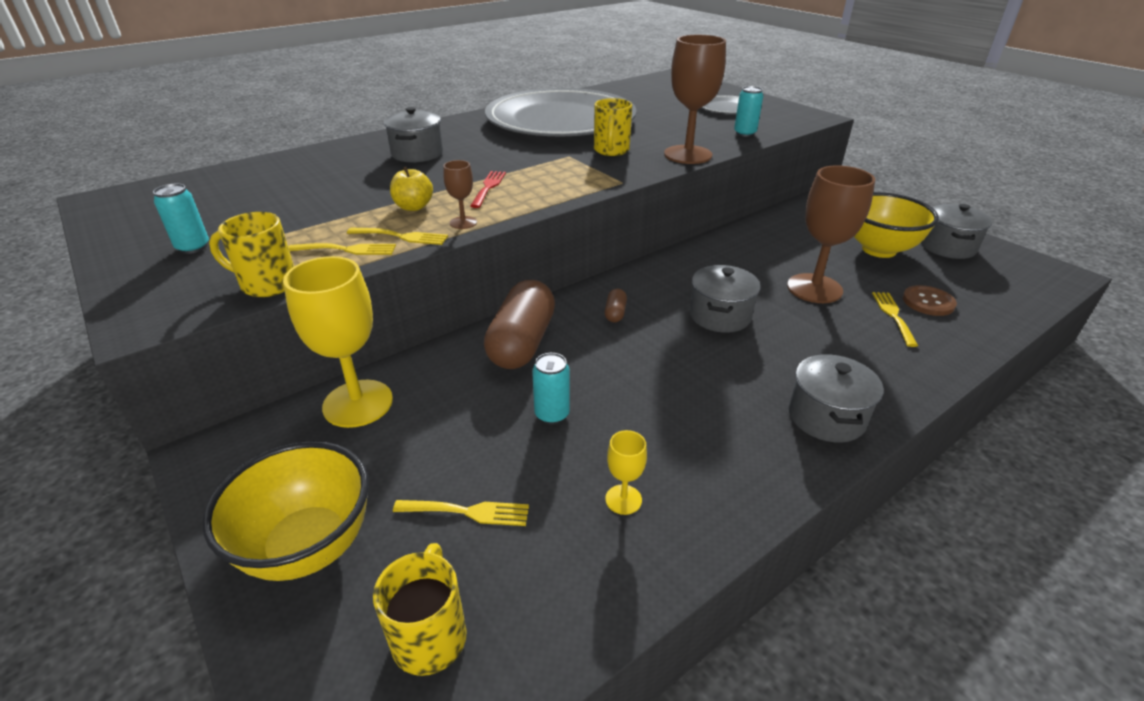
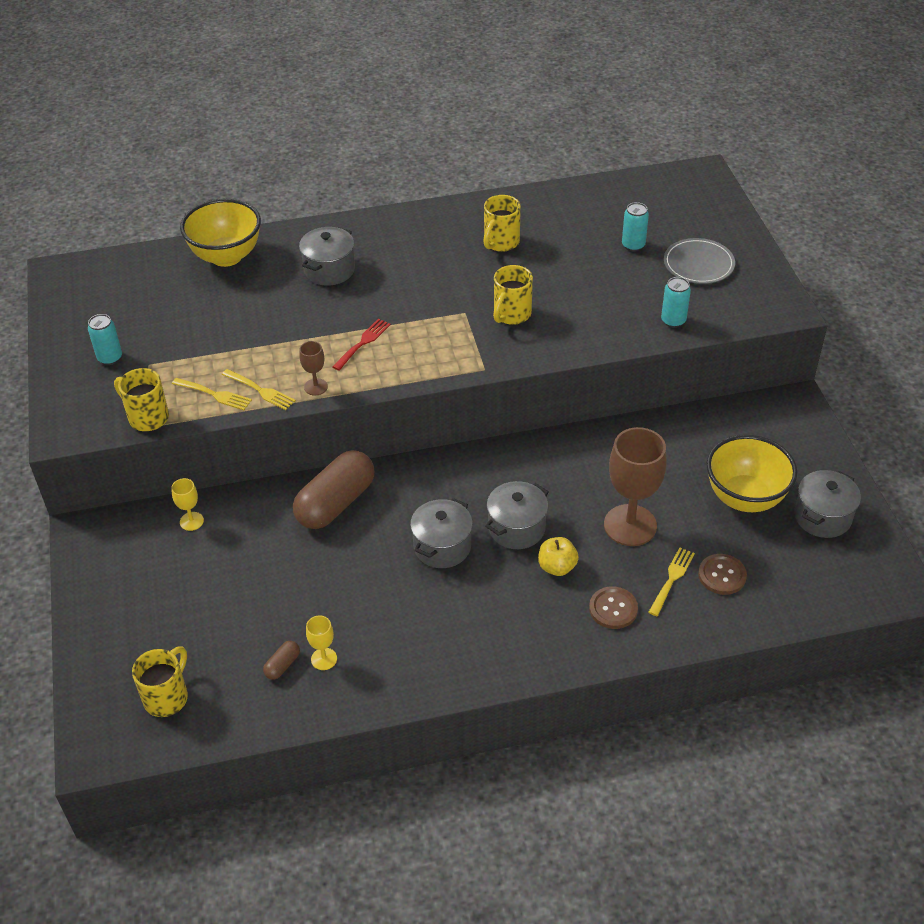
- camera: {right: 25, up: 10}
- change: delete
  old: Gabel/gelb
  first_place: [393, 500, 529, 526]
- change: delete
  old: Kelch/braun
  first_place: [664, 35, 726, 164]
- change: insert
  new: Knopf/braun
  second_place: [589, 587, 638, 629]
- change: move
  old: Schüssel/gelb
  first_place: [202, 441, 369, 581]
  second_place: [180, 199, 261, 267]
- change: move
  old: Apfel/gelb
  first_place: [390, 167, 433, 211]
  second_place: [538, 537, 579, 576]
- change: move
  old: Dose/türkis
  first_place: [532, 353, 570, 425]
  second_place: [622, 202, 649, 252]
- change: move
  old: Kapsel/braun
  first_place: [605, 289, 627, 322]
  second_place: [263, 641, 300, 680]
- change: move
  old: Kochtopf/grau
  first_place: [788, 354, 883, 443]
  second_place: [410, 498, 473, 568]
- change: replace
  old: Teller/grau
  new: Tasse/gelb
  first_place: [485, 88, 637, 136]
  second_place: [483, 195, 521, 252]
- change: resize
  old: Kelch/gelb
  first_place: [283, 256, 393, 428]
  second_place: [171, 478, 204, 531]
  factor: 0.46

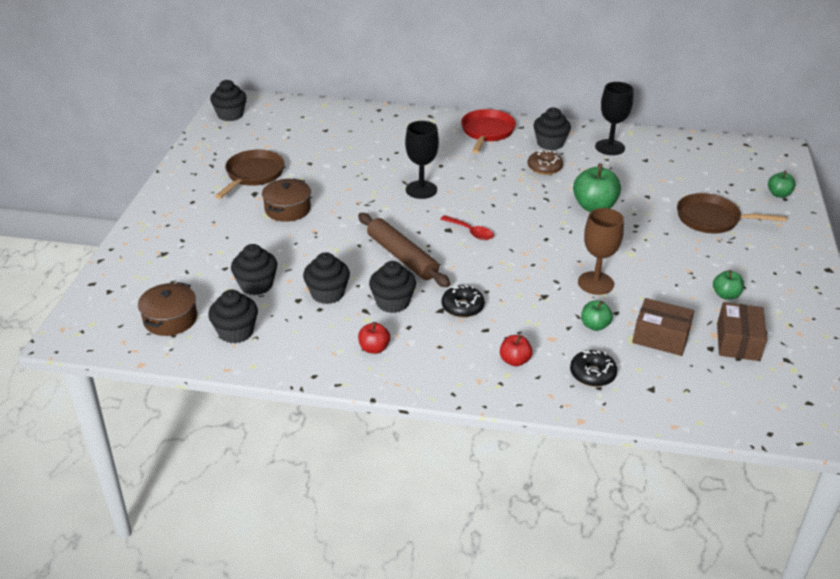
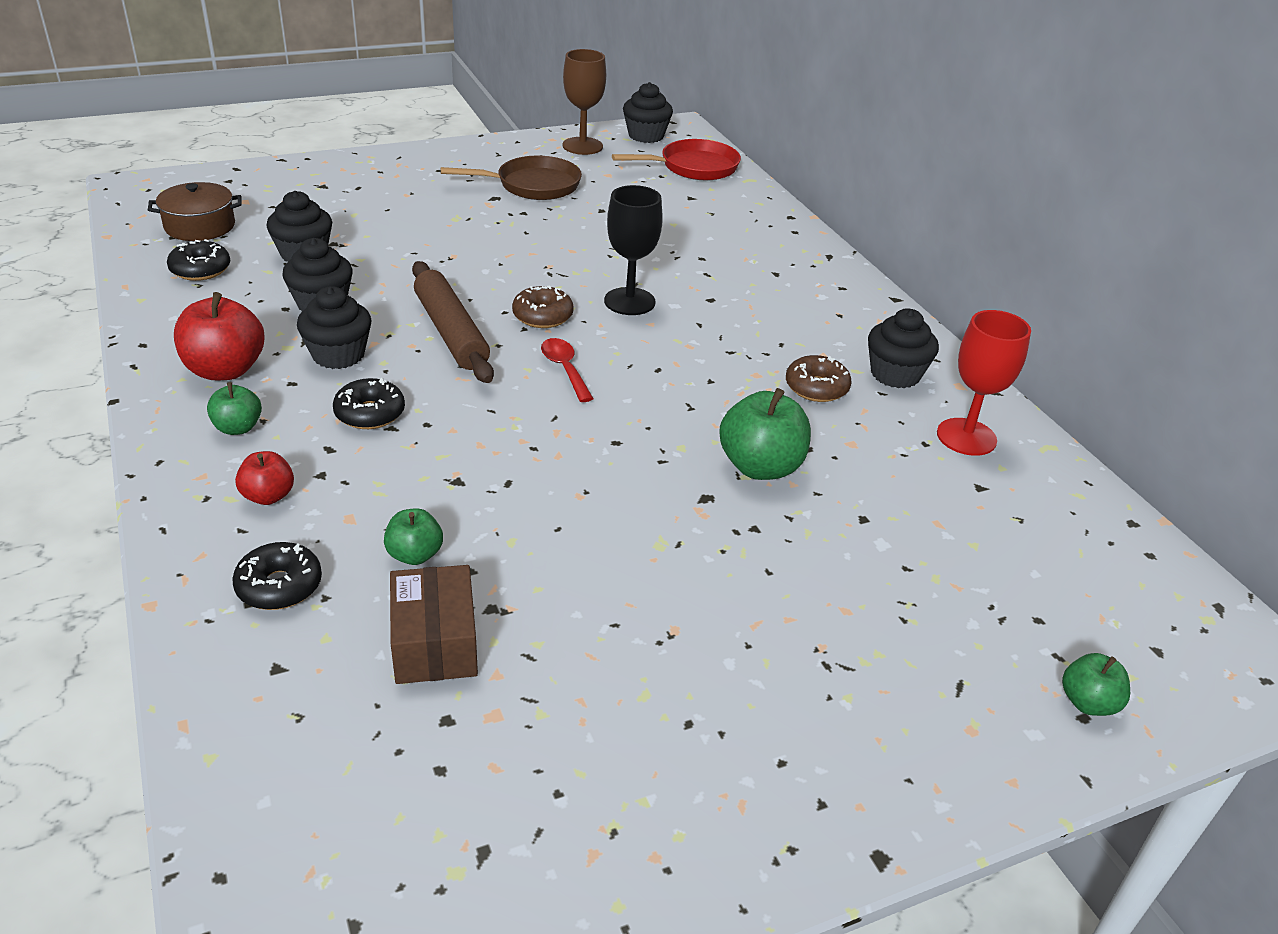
- camera: {right: 55, up: 0}
- change: delete
  old: Kochtopf/braun
  first_place: [262, 179, 311, 222]
- change: delete
  old: Pfanne/braun
  first_place: [677, 193, 787, 233]
- change: delete
  old: Schachtel/braun
  first_place: [717, 302, 767, 361]
- change: insert
  new: Donut/braun
  second_place: [512, 285, 574, 328]
- change: move
  old: Pfanne/rot
  first_place: [461, 109, 516, 154]
  second_place: [612, 139, 741, 180]
- change: move
  old: Kelch/braun
  first_place: [578, 208, 624, 295]
  second_place: [563, 49, 606, 155]
- change: move
  old: Apfel/grün
  first_place: [713, 270, 744, 300]
  second_place: [207, 382, 262, 435]
- change: replace
  old: Muffin/schwarz
  new: Donut/schwarz
  first_place: [208, 289, 258, 343]
  second_place: [167, 239, 230, 281]
- change: recolor
  old: Kelch/schwarz
  new: Kelch/rot
  first_place: [595, 82, 634, 155]
  second_place: [937, 310, 1031, 456]
- change: rotate
  old: Nudelholz/braun
  first_place: [358, 213, 450, 287]
  second_place: [412, 261, 494, 383]
  degrees: -45
- change: rotate
  old: Löffel/rot
  first_place: [440, 215, 494, 240]
  second_place: [541, 338, 594, 402]
  degrees: 150
- change: resize
  old: Apfel/rot
  first_place: [358, 322, 390, 354]
  second_place: [174, 292, 264, 380]
  factor: 1.76

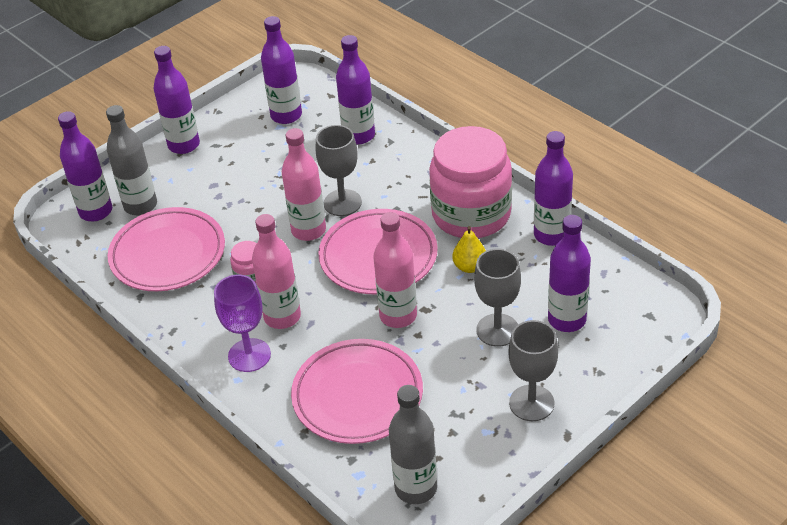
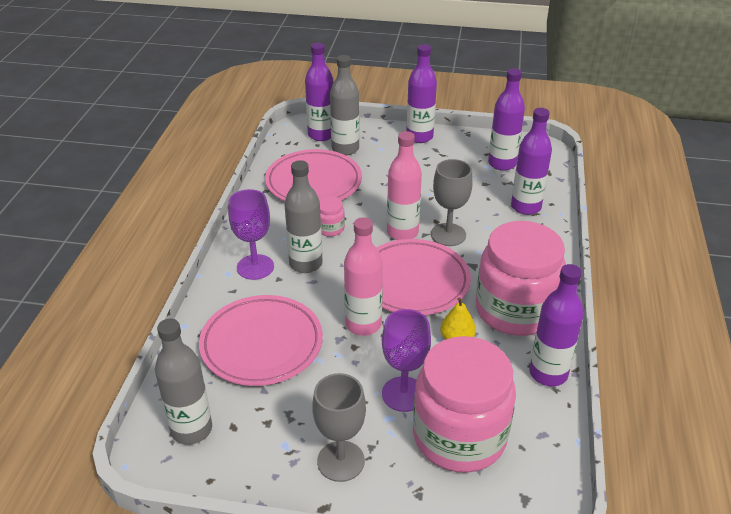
- camera: {right: 50, up: -5}
- change: replace
  old: Flasche/lila
  new: Einmachglas/rosa
  first_place: [548, 215, 591, 332]
  second_place: [413, 336, 516, 473]
- change: recolor
  old: Flasche/rosa
  new: Flasche/grau
  first_place: [252, 214, 301, 329]
  second_place: [284, 160, 323, 273]
- change: recolor
  old: Kelch/grau
  new: Kelch/lila
  first_place: [474, 249, 521, 347]
  second_place: [382, 309, 431, 412]

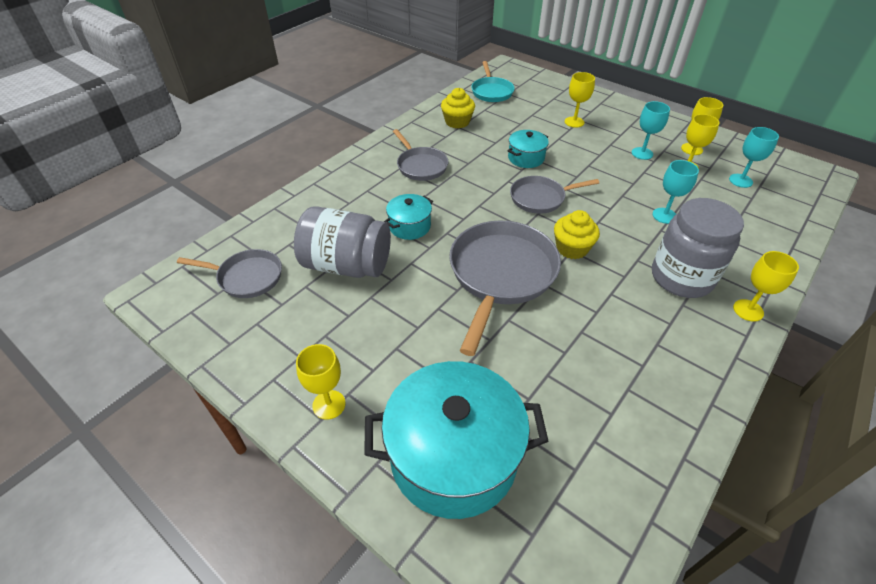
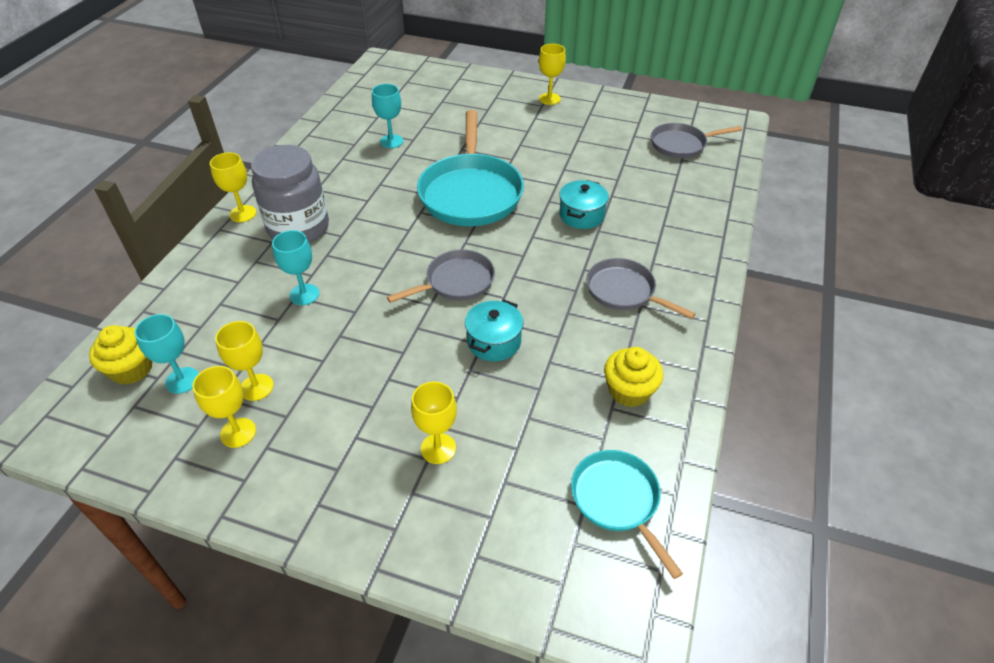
- camera: {right: 160, up: 0}
- change: delete
  old: Einmachglas/grau
  first_place: [294, 206, 391, 278]
- change: delete
  old: Kochtopf/türkis
  first_place: [364, 361, 548, 519]
- change: move
  old: Muffin/gelb
  first_place: [554, 210, 600, 259]
  second_place: [89, 325, 152, 385]
- change: move
  old: Kelch/türkis
  first_place: [632, 101, 670, 160]
  second_place: [372, 84, 403, 148]
- change: recolor
  old: Pfanne/grau
  new: Pfanne/türkis
  first_place: [449, 221, 561, 356]
  second_place: [417, 110, 524, 226]

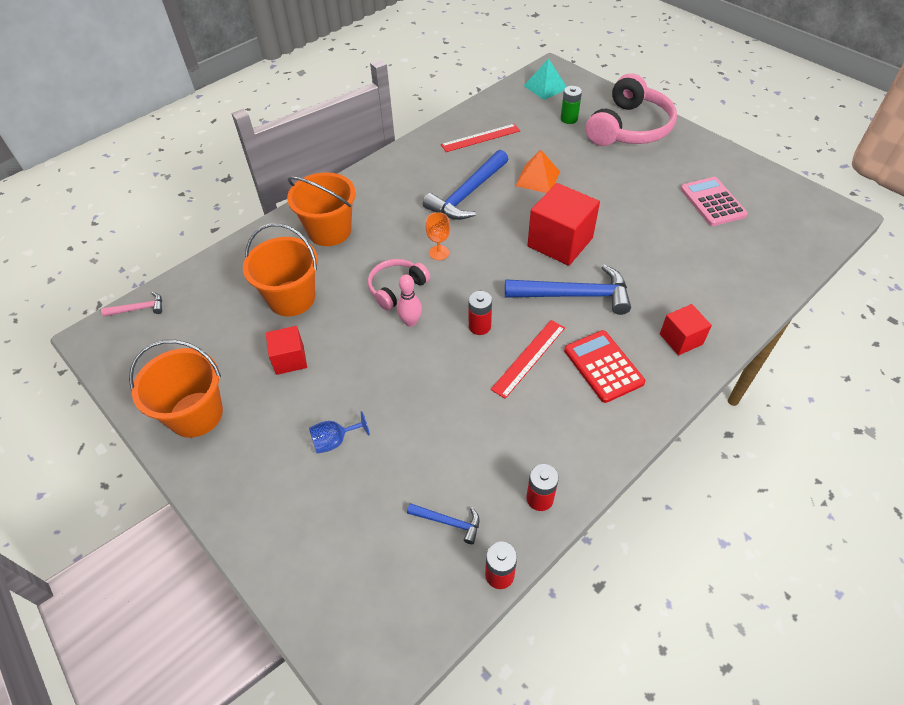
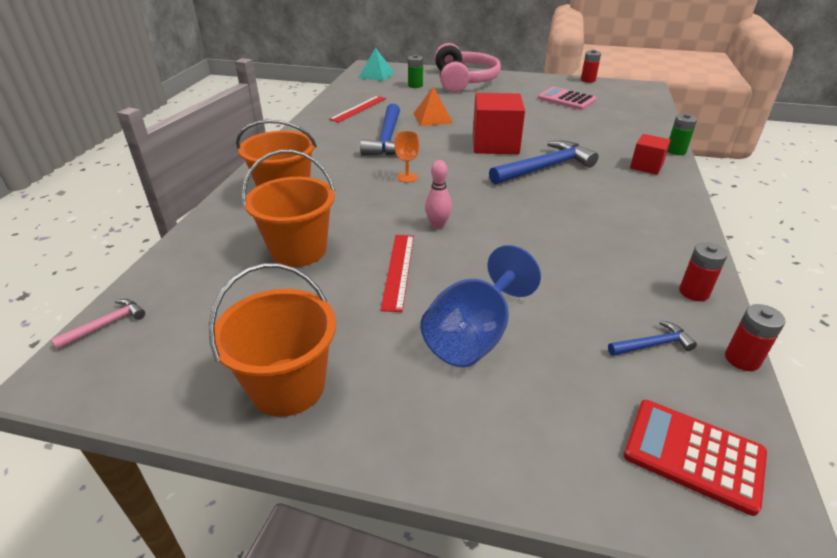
- camera: {right: -35, up: -15}
- change: delete
  old: Kubus/rot
  first_place: [266, 326, 307, 375]
- change: delete
  old: Kopfhörer/rosa
  first_place: [368, 259, 430, 311]
- change: insert
  new: Batterie/grün
  second_place: [667, 114, 697, 155]
- change: move
  old: Batterie/rot
  first_place: [469, 291, 492, 335]
  second_place: [581, 50, 601, 83]
- change: move
  old: Lineal/rot
  first_place: [491, 320, 565, 399]
  second_place: [381, 235, 414, 312]
- change: move
  old: Taschenrechner/rot
  first_place: [564, 330, 646, 403]
  second_place: [624, 400, 767, 516]
- change: resize
  old: Kelch/blau
  first_place: [309, 411, 370, 454]
  second_place: [420, 245, 541, 367]
  factor: 1.98

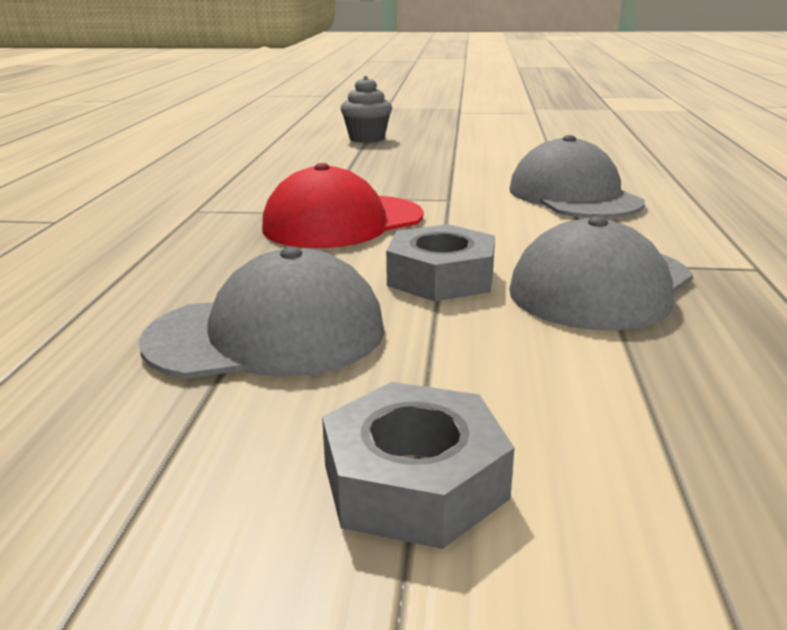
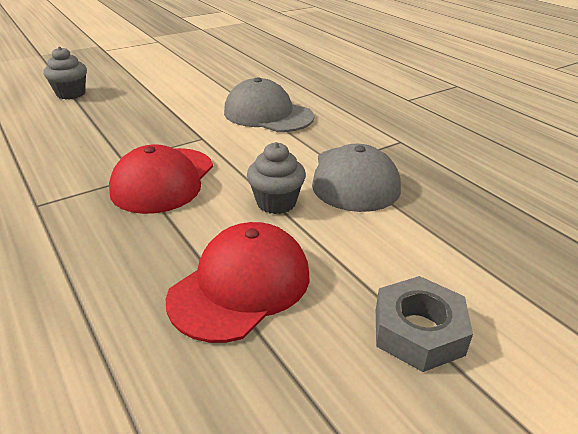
- camera: {right: -40, up: 10}
- change: replace
  old: Sechskantmutter/grau
  new: Muffin/grau
  first_place: [386, 224, 495, 301]
  second_place: [247, 142, 306, 214]
- change: recolor
  old: Kappe/grau
  new: Kappe/rot
  first_place: [139, 247, 385, 379]
  second_place: [166, 222, 310, 343]

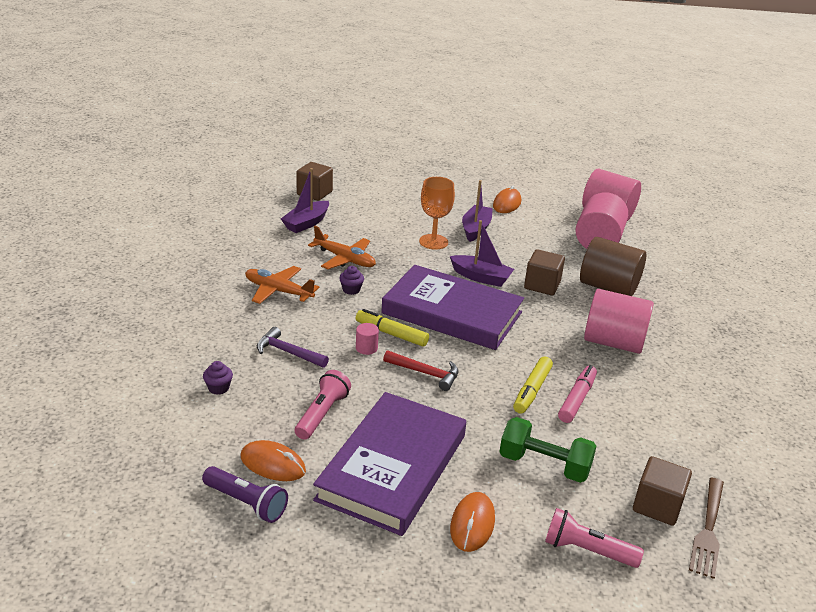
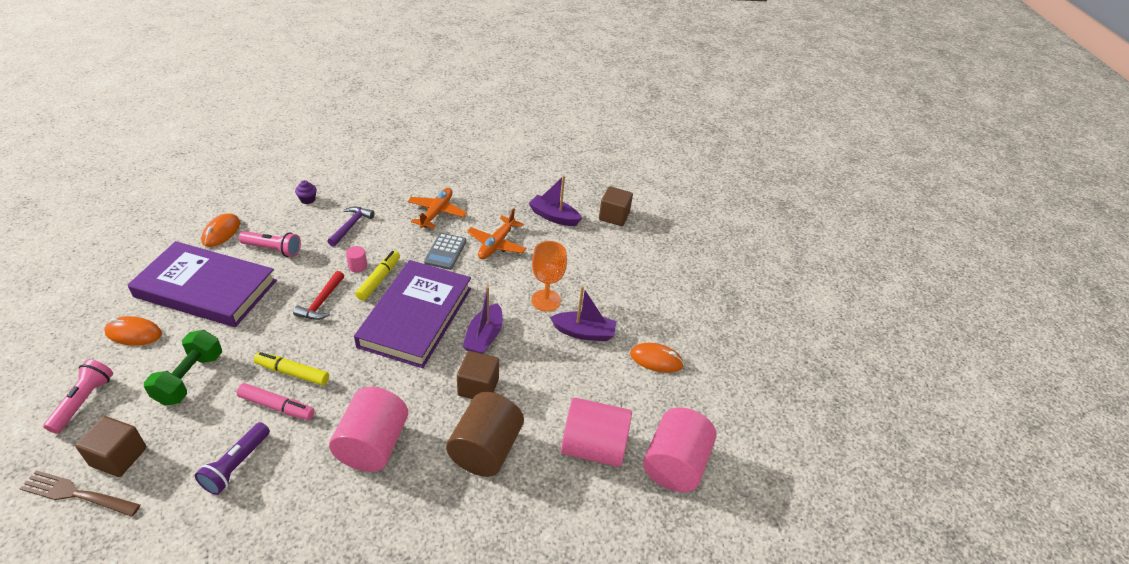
- camera: {right: 80, up: 10}
- change: move
  old: Taschenlampe/lila
  first_place: [202, 466, 288, 523]
  second_place: [195, 422, 270, 495]
- change: replace
  old: Muffin/lila
  new: Taschenrechner/grau
  first_place: [339, 266, 364, 295]
  second_place: [424, 233, 466, 270]

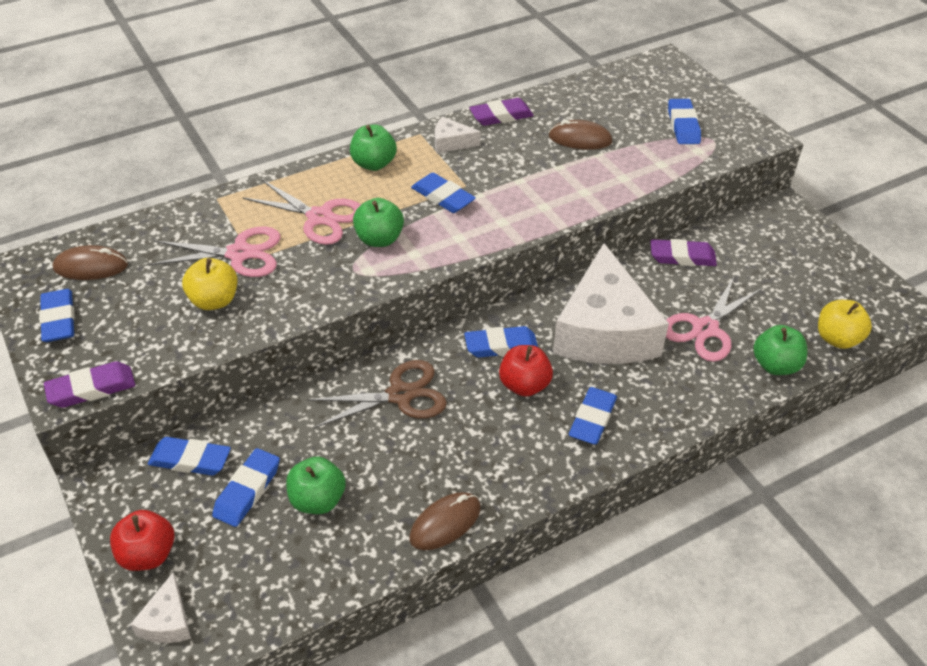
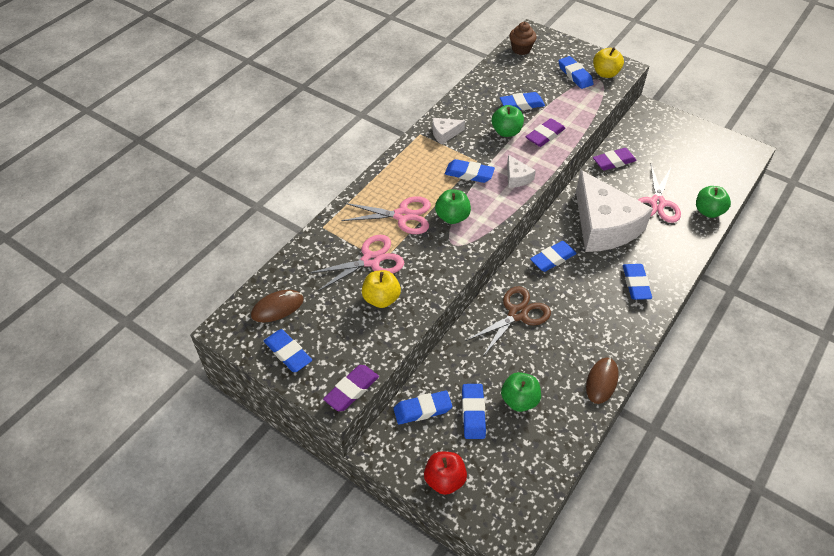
- camera: {right: -25, up: 5}
- change: delete
  old: Apfel/rot
  first_place: [499, 345, 553, 397]
- change: insert
  new: Muffin/braun
  second_place: [509, 22, 537, 55]
- change: move
  old: Käse/weiß
  first_place: [130, 573, 191, 643]
  second_place: [507, 155, 536, 188]
- change: move
  old: Apfel/grün
  first_place: [350, 124, 397, 171]
  second_place: [492, 105, 524, 137]
- change: move
  old: Radiergummi/lila
  first_place: [469, 98, 534, 126]
  second_place: [526, 118, 565, 147]
- change: move
  old: Apfel/gelb
  first_place: [818, 300, 872, 349]
  second_place: [593, 47, 624, 78]
- change: replace
  old: Computermaus/braun
  new: Radiergummi/blau
  first_place: [549, 120, 612, 150]
  second_place: [500, 92, 545, 110]

